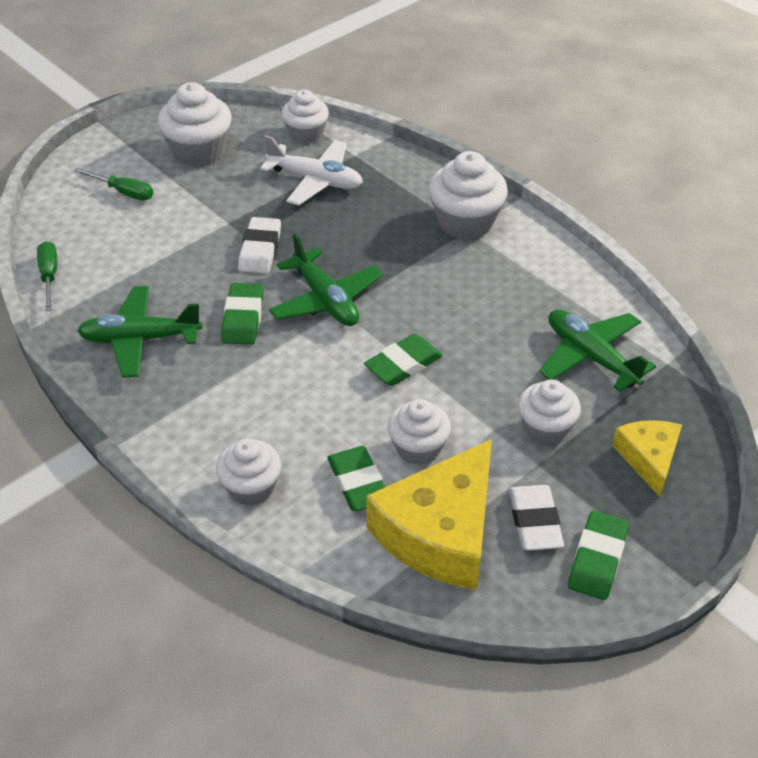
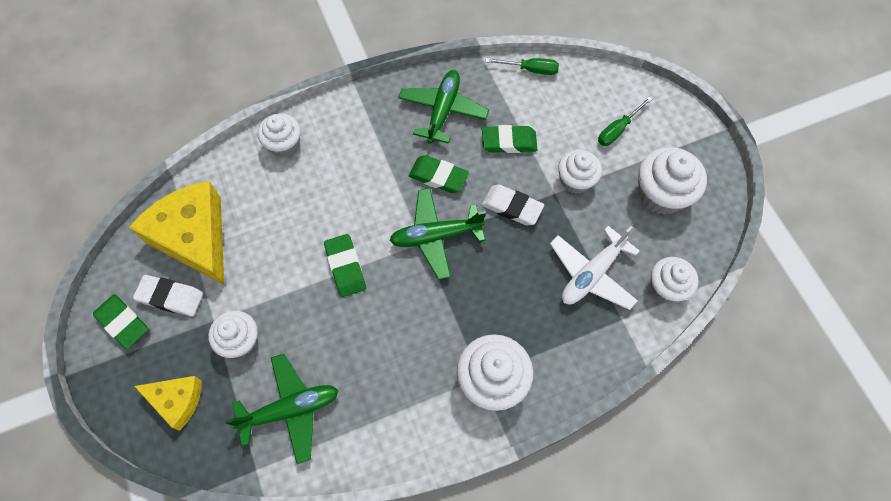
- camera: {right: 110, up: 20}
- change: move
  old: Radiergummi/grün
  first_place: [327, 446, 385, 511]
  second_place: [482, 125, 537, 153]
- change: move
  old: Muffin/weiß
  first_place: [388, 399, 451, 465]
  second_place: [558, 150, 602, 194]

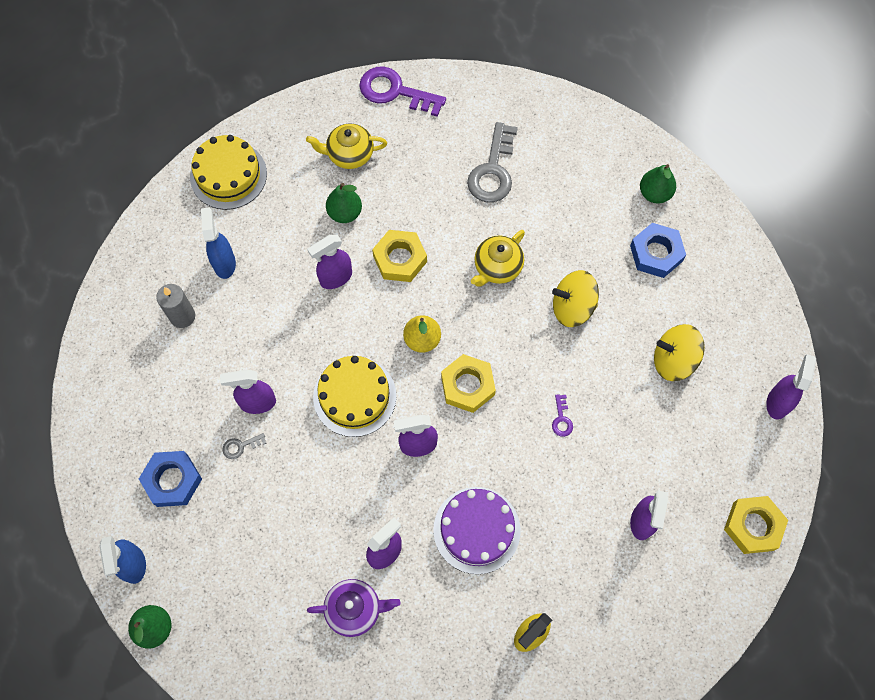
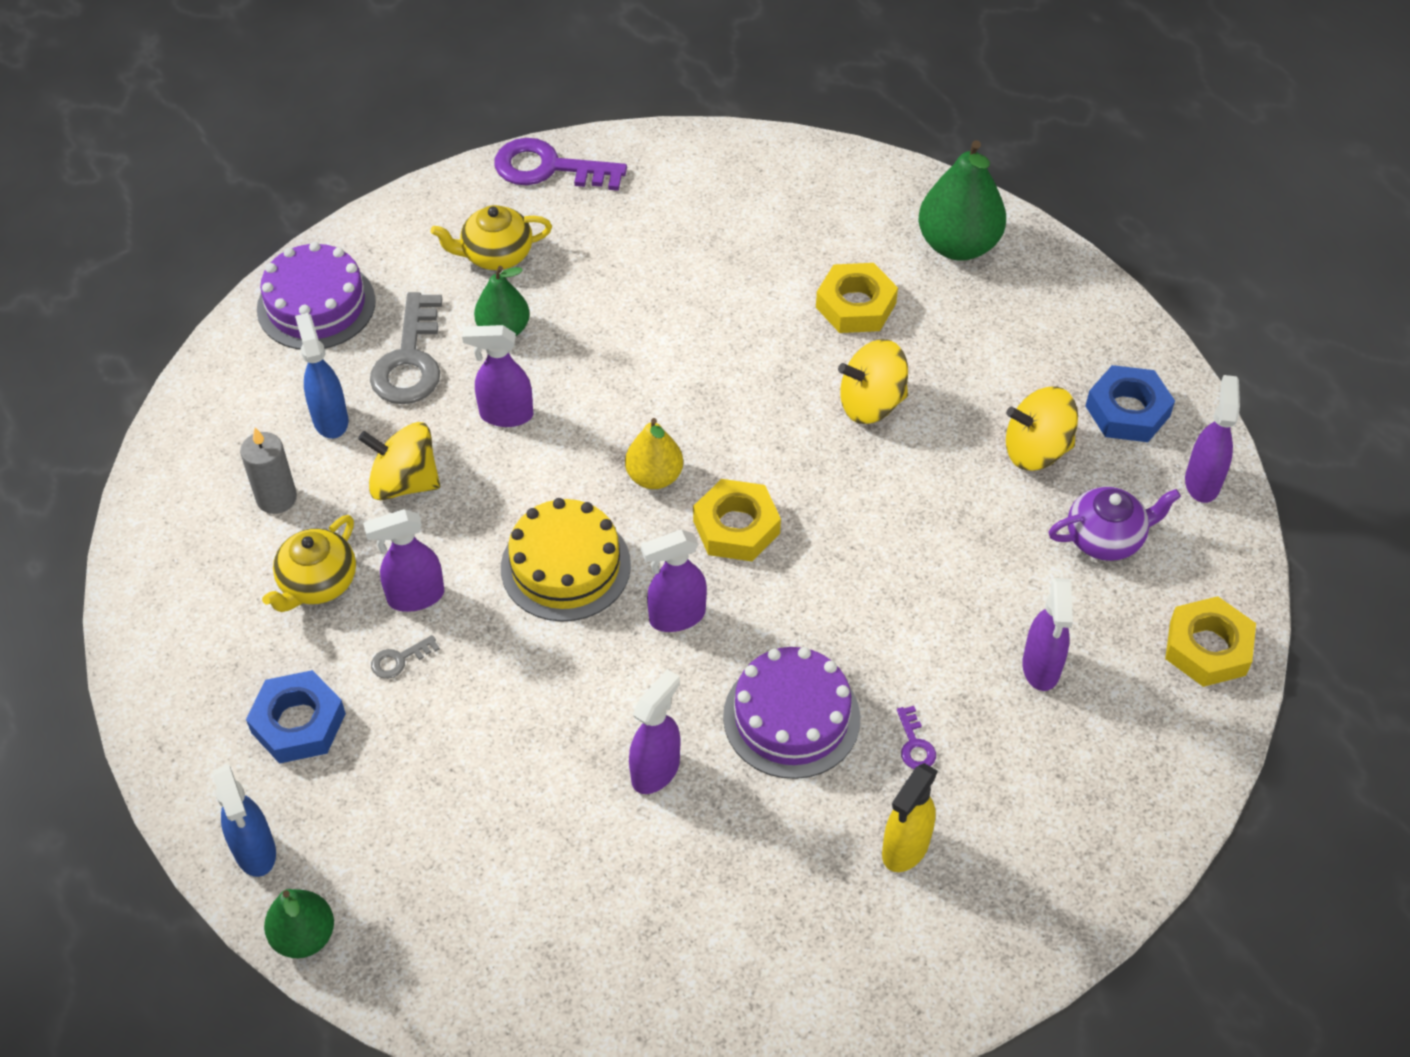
- camera: {right: -10, up: -15}
- change: insert
  new: Kreisel/gelb
  second_place: [358, 422, 440, 500]
- change: move
  old: Teekanne/lila
  first_place: [307, 579, 401, 637]
  second_place: [1048, 487, 1181, 561]
- change: move
  old: Sechskantmutter/gelb
  first_place: [372, 230, 427, 282]
  second_place: [816, 263, 898, 333]
- change: move
  old: Schlüssel/grau
  first_place: [467, 122, 518, 202]
  second_place: [370, 292, 442, 404]
- change: move
  old: Teekanne/gelb
  first_place: [471, 230, 525, 287]
  second_place: [262, 515, 356, 612]
- change: move
  old: Schlüssel/lila
  first_place: [552, 394, 573, 437]
  second_place: [897, 706, 936, 769]
- change: move
  old: Sechskantmutter/blau
  first_place: [630, 223, 686, 278]
  second_place: [1085, 365, 1175, 442]
- change: recolor
  old: Kuchen/gelb
  new: Kuchen/lila
  first_place: [190, 135, 267, 210]
  second_place: [257, 242, 376, 350]
- change: rotate
  old: Sprühflasche/lila
  first_place: [307, 235, 352, 289]
  second_place: [462, 325, 533, 427]
  degrees: 45
- change: resize
  old: Birne/grün
  first_place: [640, 164, 676, 204]
  second_place: [919, 140, 1006, 261]
  factor: 1.63

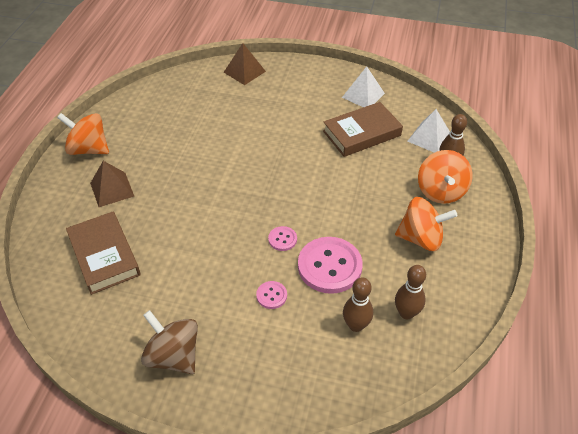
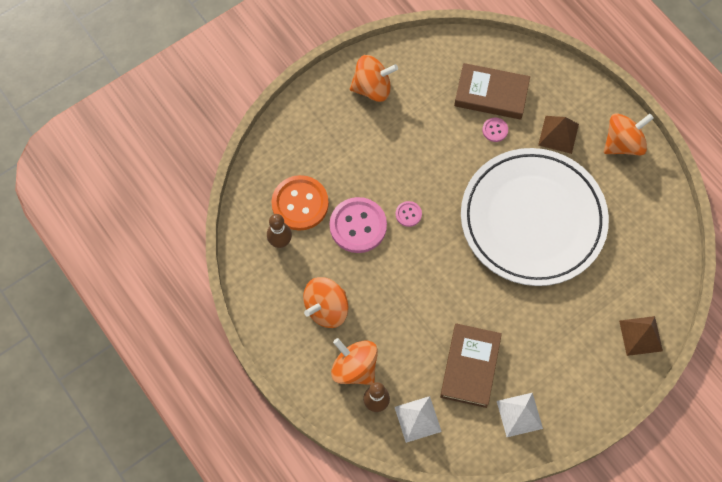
- camera: {right: 130, up: 20}
- change: insert
  new: Teller/weiß
  second_place: [461, 148, 609, 286]
- change: move
  old: Knopf/rosa
  first_place: [256, 281, 287, 309]
  second_place: [482, 118, 508, 142]
- change: replace
  old: Bowlingkegel/braun
  new: Knopf/orange
  first_place: [343, 277, 373, 332]
  second_place: [271, 175, 329, 231]
- change: recolor
  old: Kreisel/braun
  new: Kreisel/orange
  first_place: [141, 310, 198, 374]
  second_place: [350, 55, 398, 102]

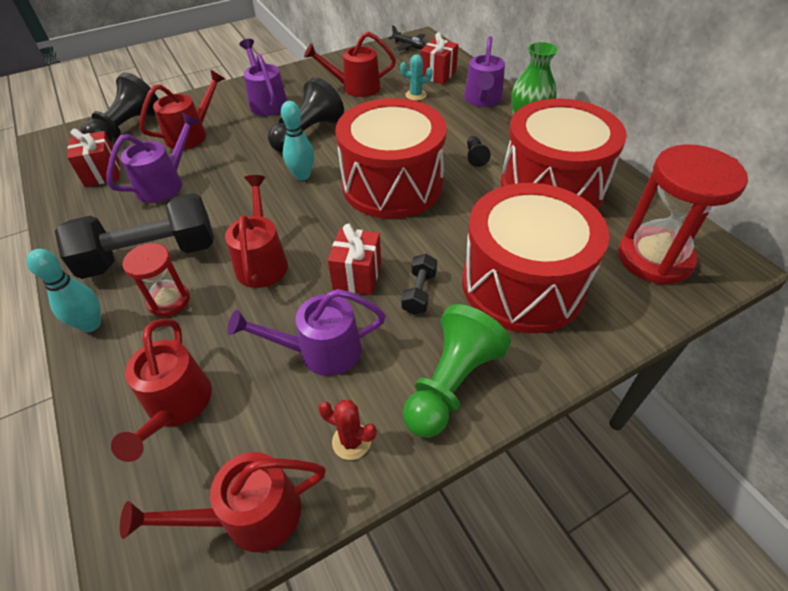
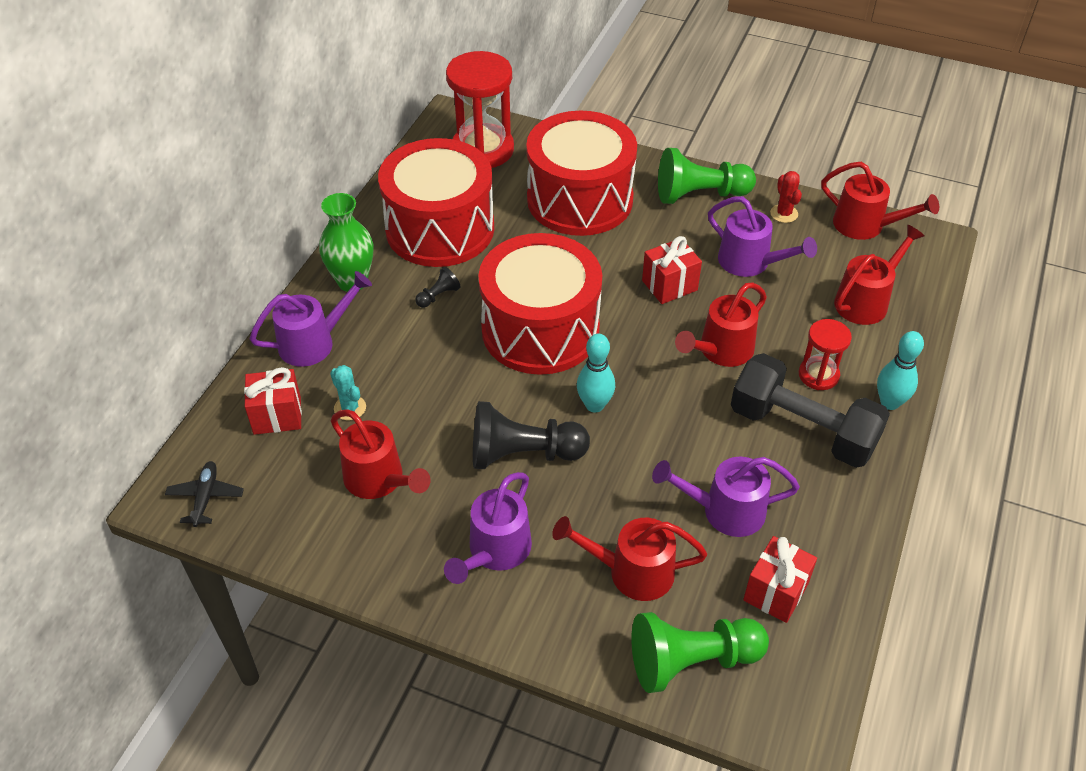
- camera: {right: -130, up: 0}
- change: delete
  old: Hantel/schwarz
  first_place: [401, 254, 437, 314]
- change: recolor
  old: Bauer/schwarz
  new: Bauer/grün
  first_place: [81, 72, 158, 142]
  second_place: [631, 612, 769, 693]

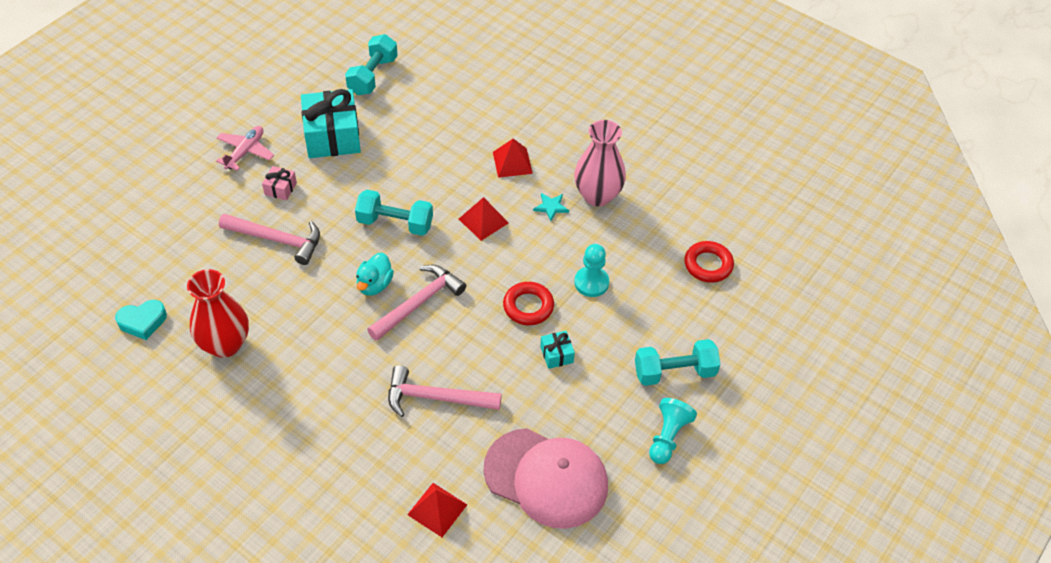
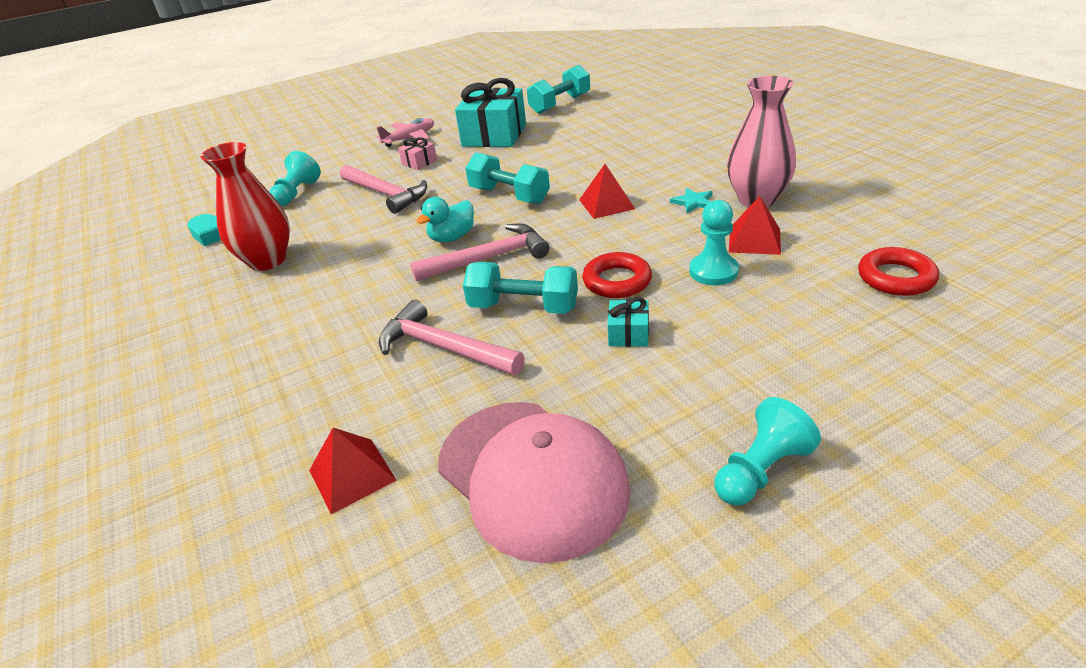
- camera: {right: 30, up: -15}
- change: insert
  new: Bauer/türkis
  second_place: [270, 151, 321, 206]
- change: move
  old: Pyramide/rot
  first_place: [493, 139, 533, 178]
  second_place: [729, 196, 781, 255]
- change: move
  old: Hantel/türkis
  first_place: [635, 339, 721, 386]
  second_place: [463, 262, 578, 314]

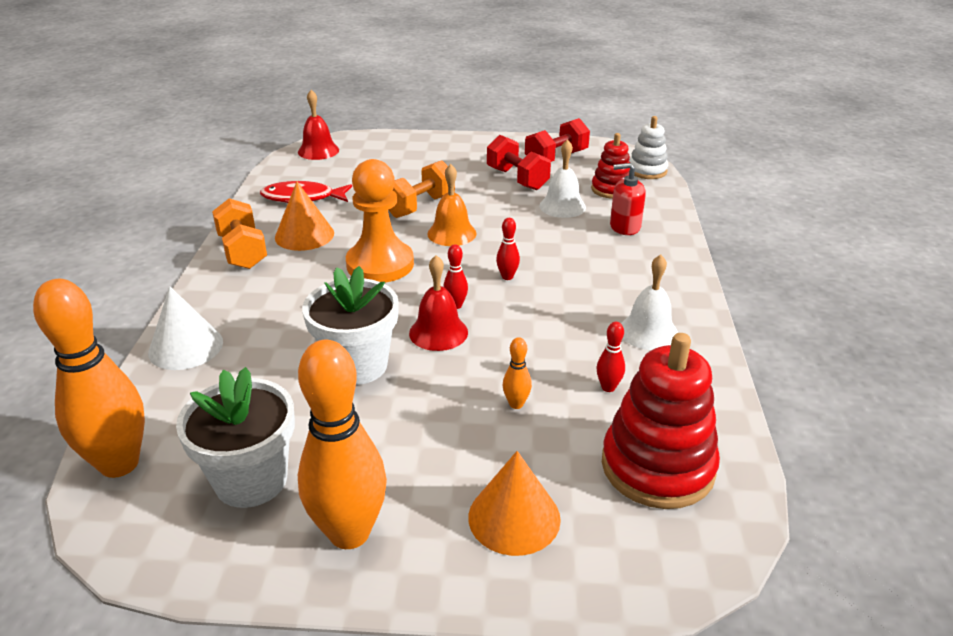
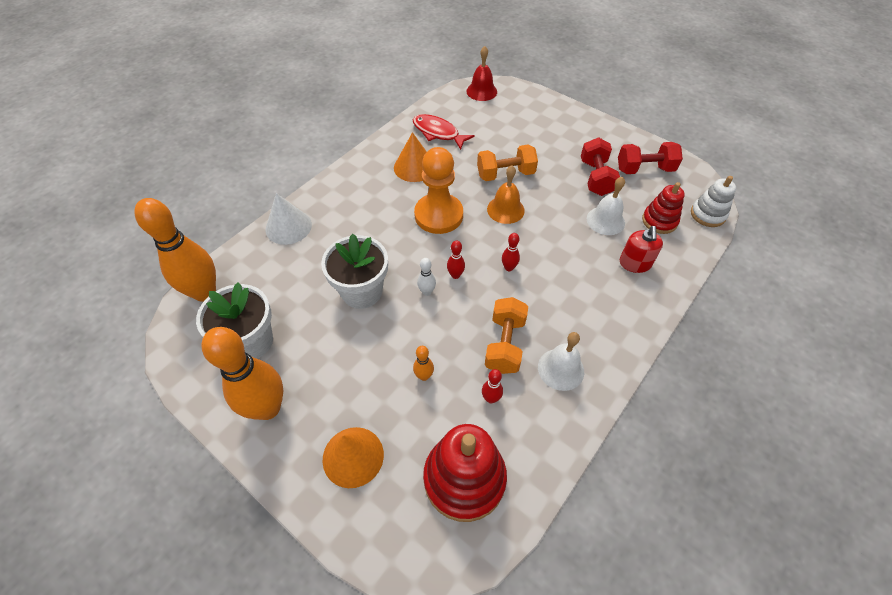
- camera: {right: 35, up: 20}
- change: move
  old: Hantel/orange
  first_place: [212, 198, 267, 269]
  second_place: [485, 297, 528, 374]
- change: replace
  old: Glocke/rot
  new: Bowlingkegel/weiß
  first_place: [409, 255, 468, 351]
  second_place: [417, 258, 436, 296]
- change: rotate
  old: Seifenspender/rot
  first_place: [610, 163, 646, 235]
  second_place: [620, 226, 663, 273]
  degrees: -120

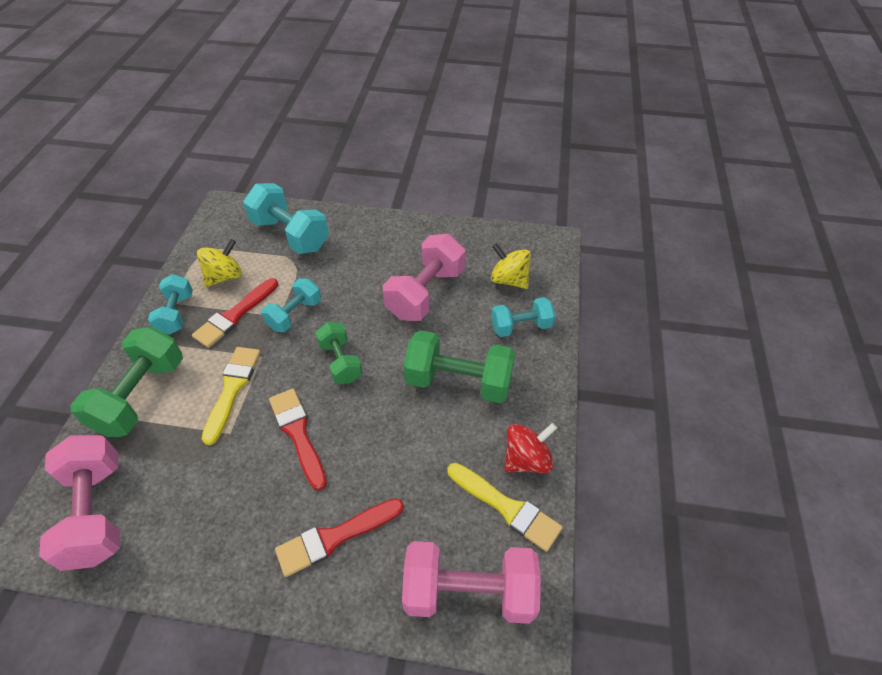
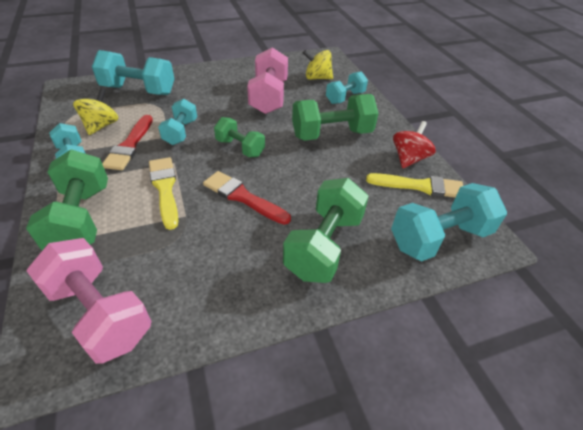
- camera: {right: -30, up: -5}
- change: replace
  old: Pinsel/rot
  new: Hantel/grün
  first_place: [275, 499, 404, 577]
  second_place: [283, 178, 369, 283]
- change: recolor
  old: Hantel/rosa
  new: Hantel/türkis
  first_place: [402, 541, 541, 624]
  second_place: [391, 183, 507, 261]

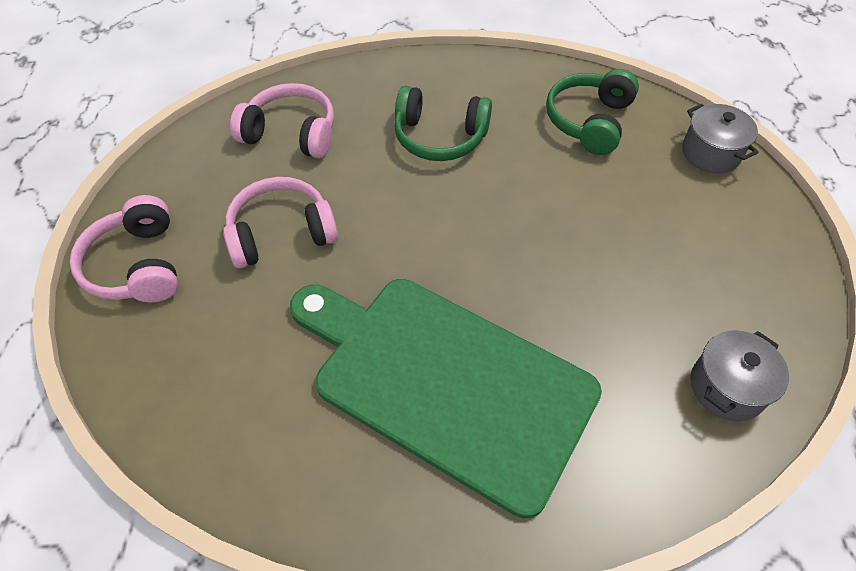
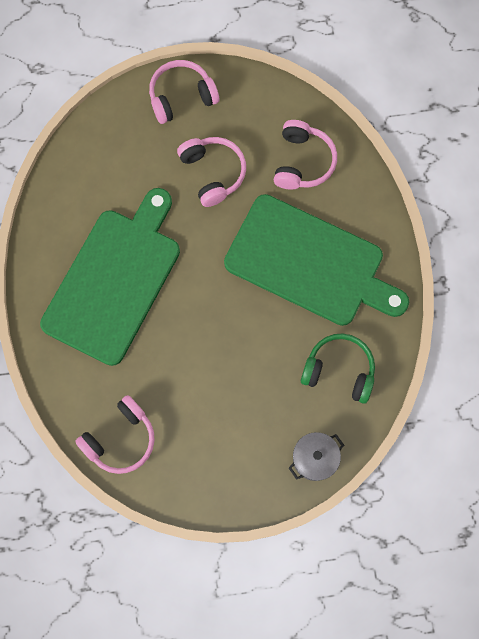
- camera: {right: 85, up: 20}
- change: replace
  old: Kopfhörer/grün
  new: Schneidebrett/grün
  first_place: [394, 86, 492, 161]
  second_place: [224, 194, 409, 326]
- change: replace
  old: Kochtopf/grau
  new: Kopfhörer/rosa
  first_place: [691, 330, 789, 421]
  second_place: [75, 395, 155, 474]

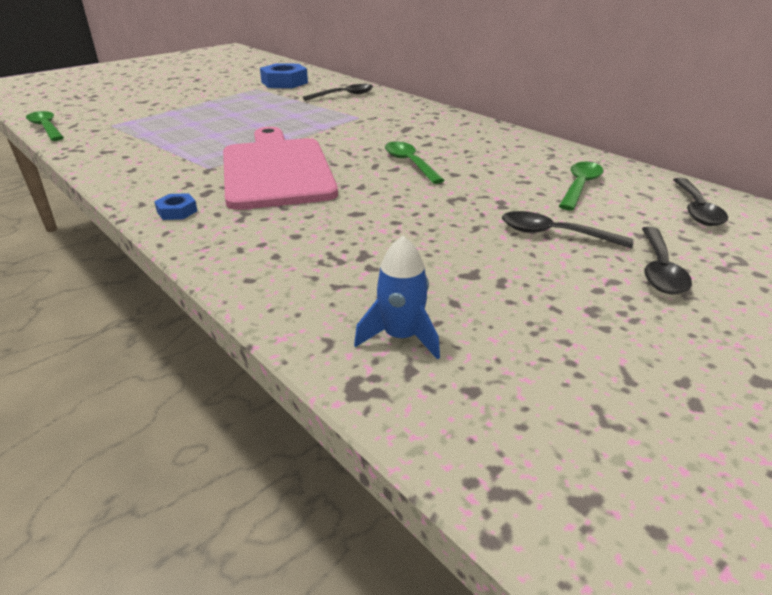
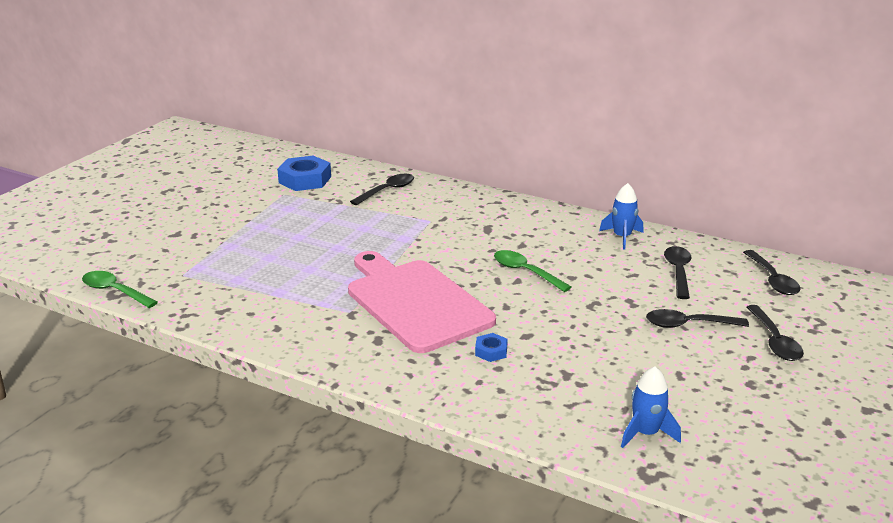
- camera: {right: -20, up: -5}
- change: insert
  new: Rakete/blau
  second_place: [599, 183, 643, 250]
- change: move
  old: Sechskantmutter/blau
  first_place: [154, 193, 197, 220]
  second_place: [475, 333, 508, 362]
- change: recolor
  old: Löffel/grün
  new: Löffel/schwarz
  first_place: [559, 162, 604, 210]
  second_place: [664, 246, 691, 299]

